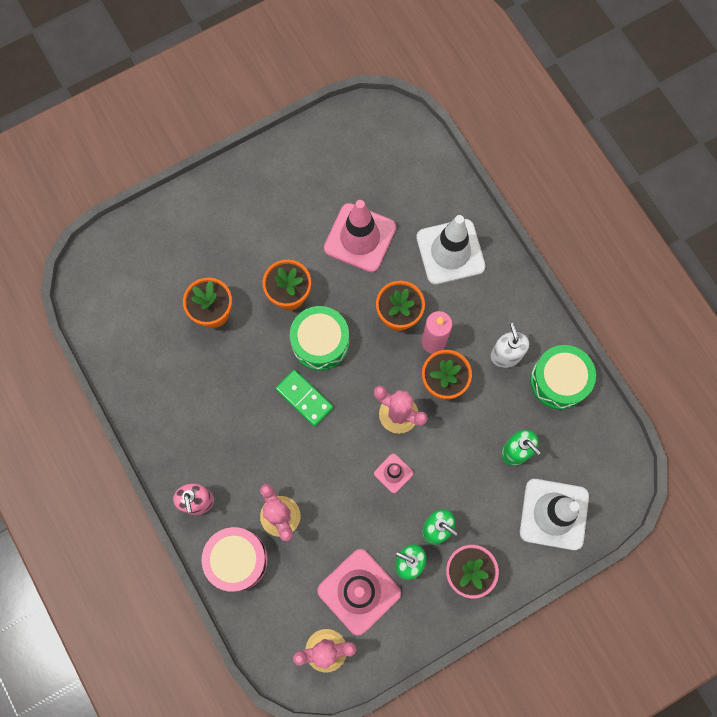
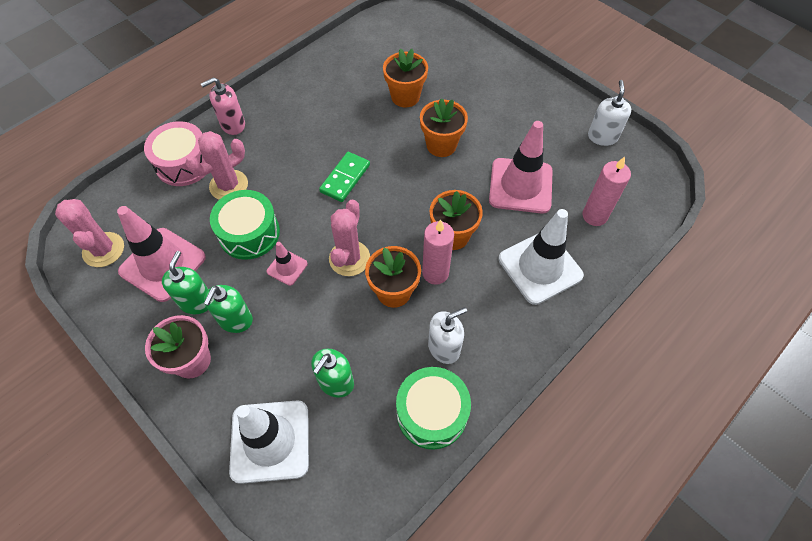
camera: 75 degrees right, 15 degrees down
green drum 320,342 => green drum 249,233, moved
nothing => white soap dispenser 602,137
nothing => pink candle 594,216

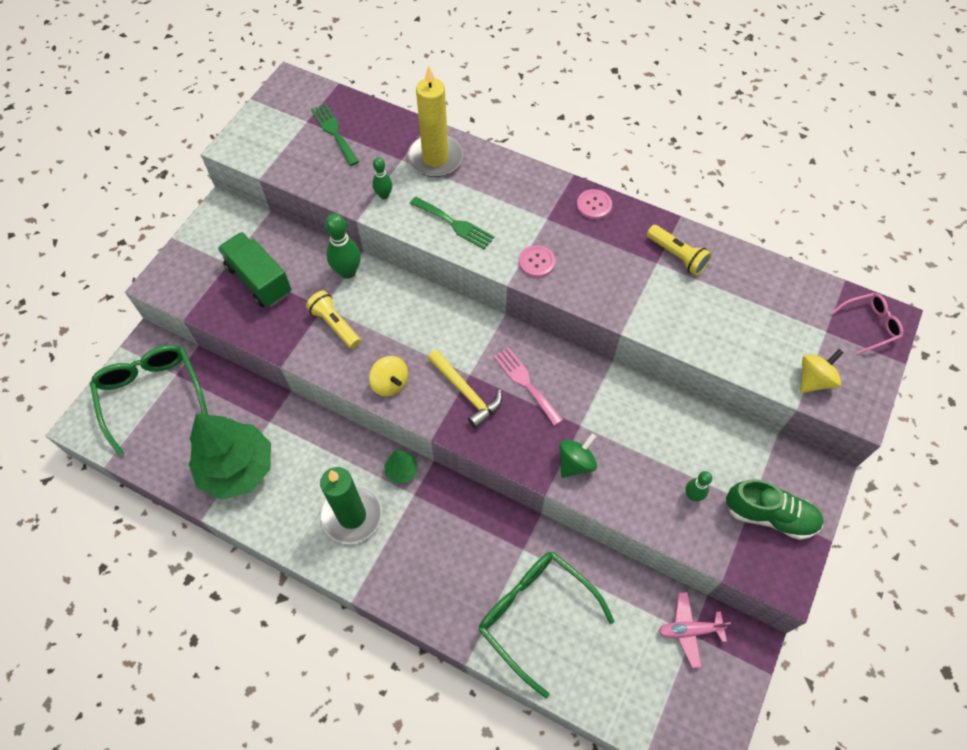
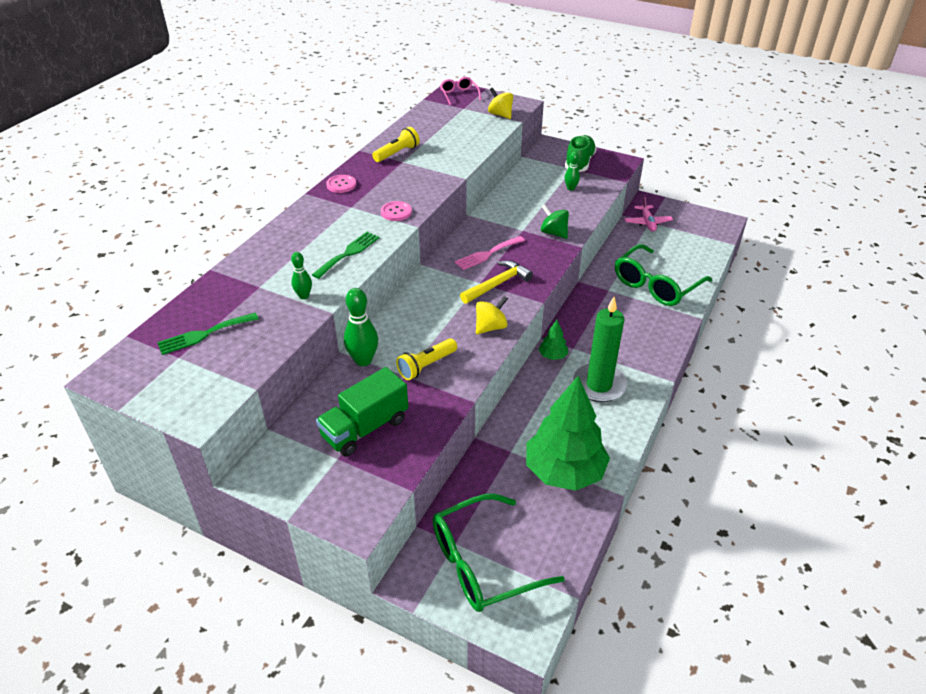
camera: 90 degrees left, 20 degrees down
yellow candle 435,158 => nothing

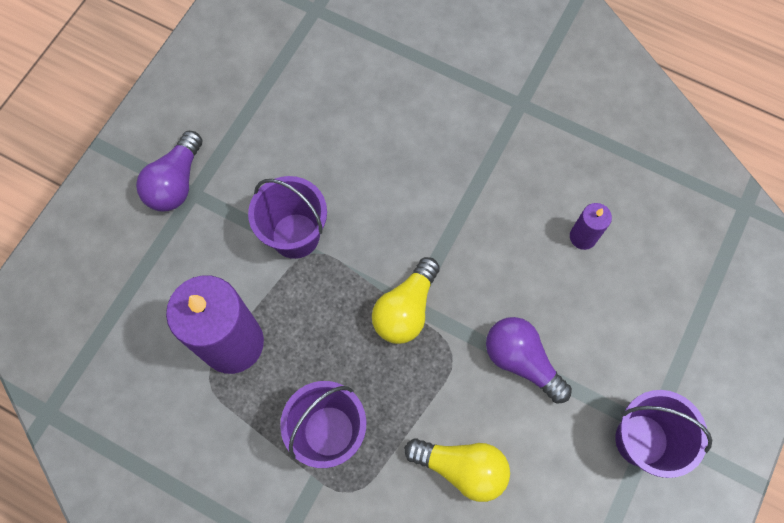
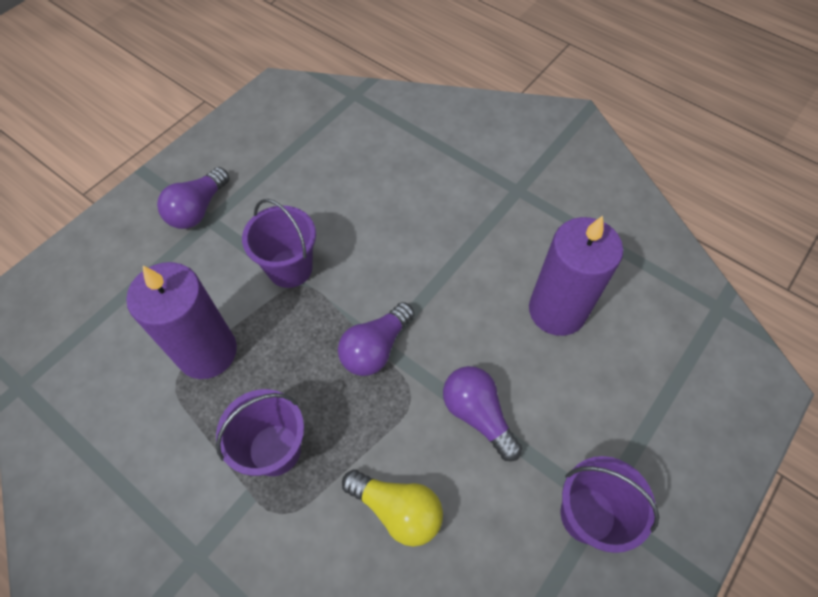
camera: 10 degrees right, 10 degrees down
purple candle 583,237 => purple candle 557,310, x2.18
yellow light bulb 406,309 => purple light bulb 376,348

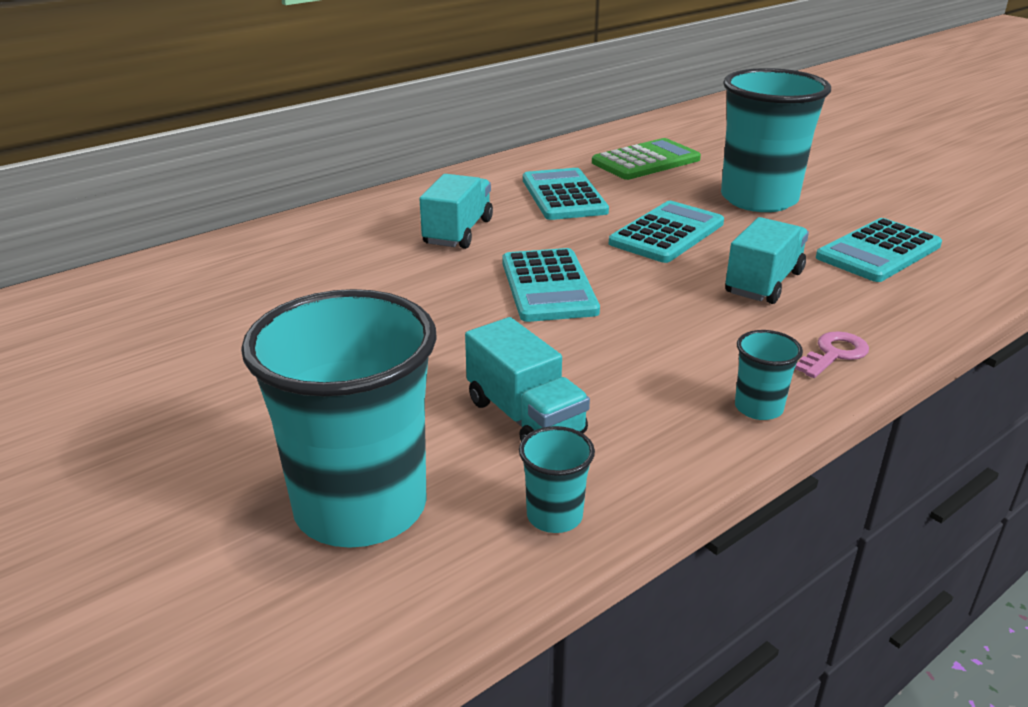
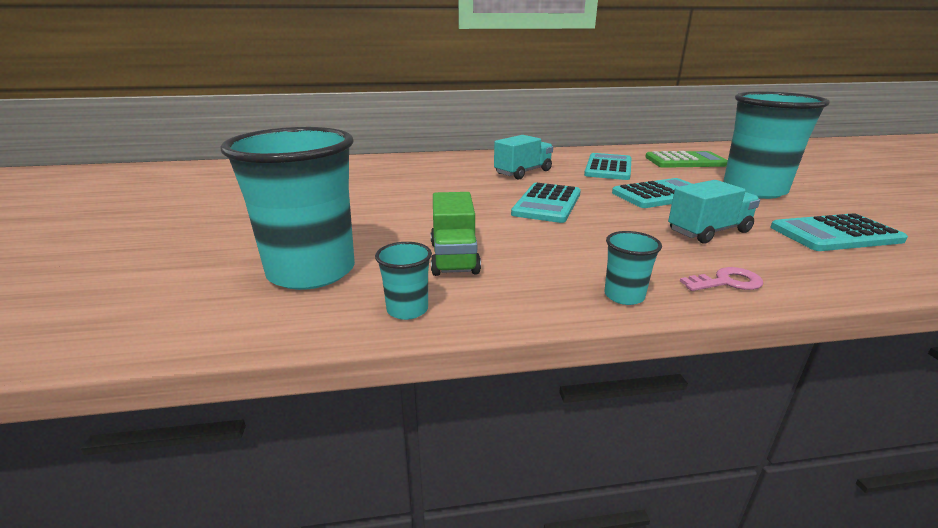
camera: 30 degrees right, 5 degrees down
turquoise truck 525,417 => green truck 454,258

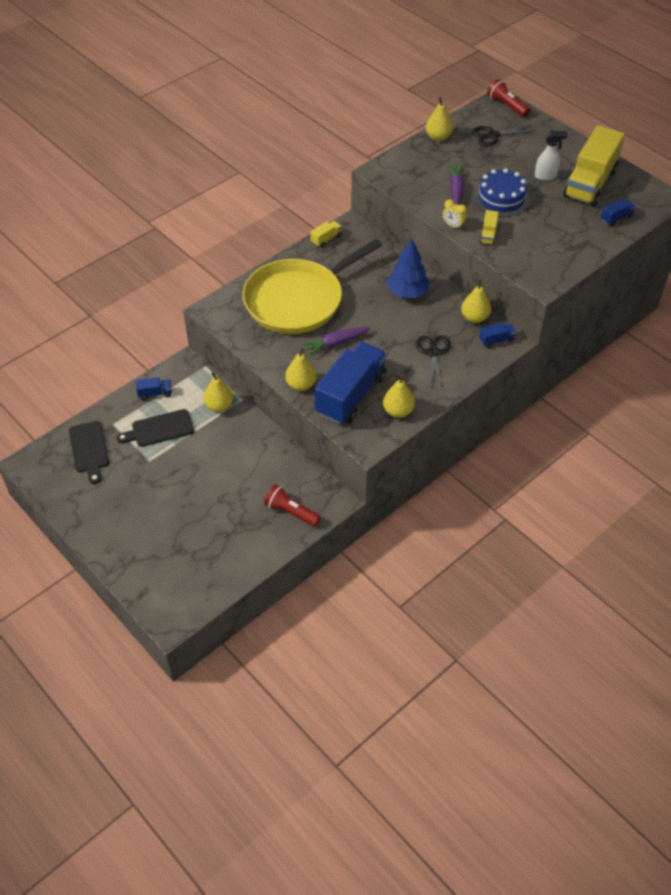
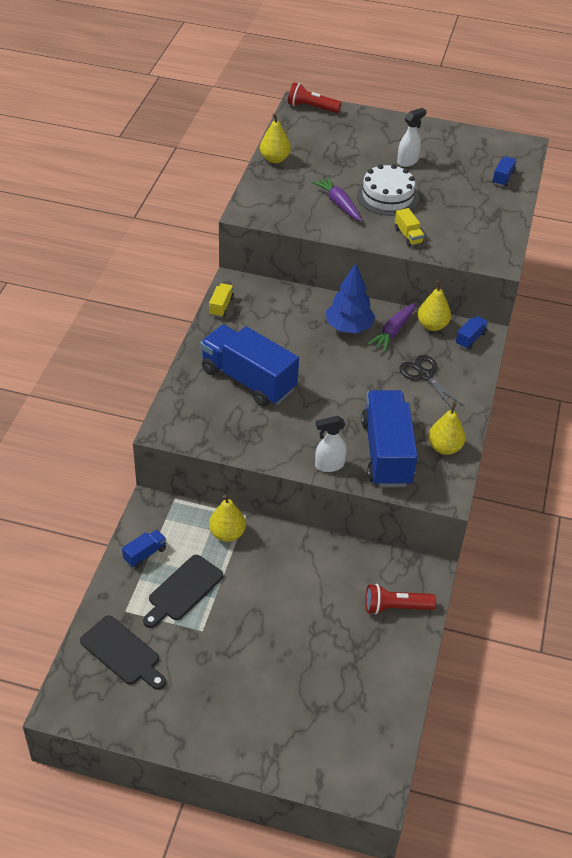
camera: 35 degrees left, 5 degrees down
black scissors 493,136 => nothing
yellow truck 590,183 => nothing
blue cake 501,198 => white cake 387,196
yellow clock 453,226 => nothing
yellow pan 298,300 => blue truck 248,380
purple carrot 335,344 => purple carrot 393,332, moved
yellow pear 301,385 => white spray bottle 329,465

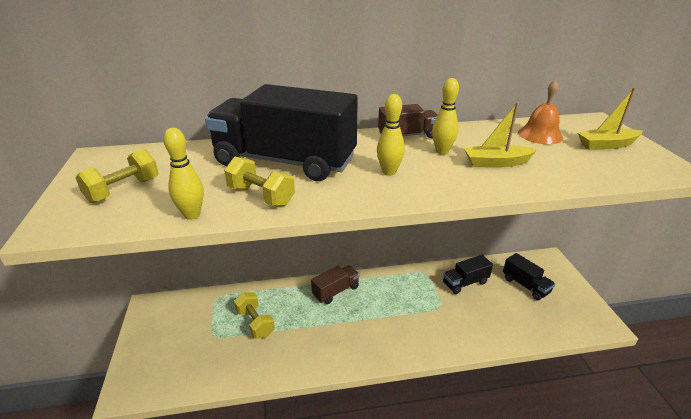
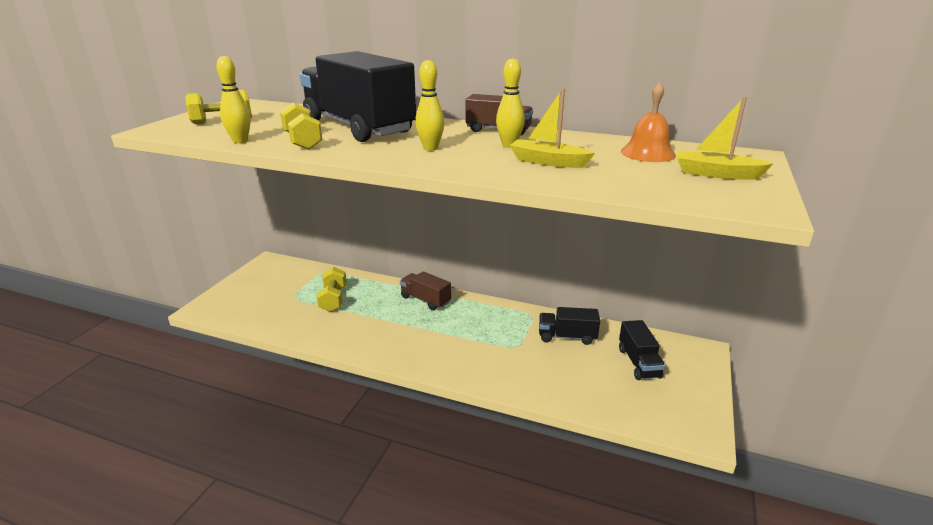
camera: 30 degrees right, 5 degrees down
brown truck 336,291 => brown truck 425,300, 135 degrees counterclockwise

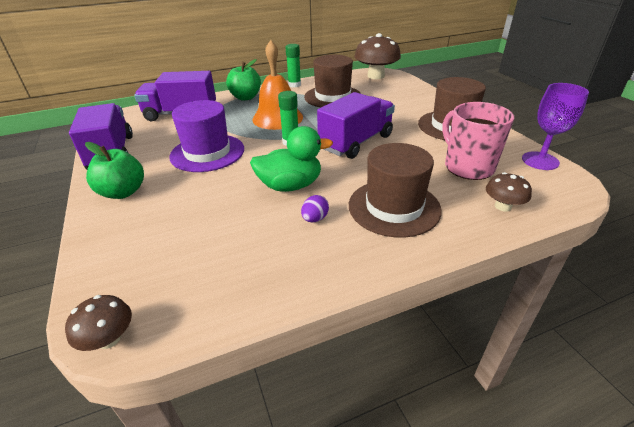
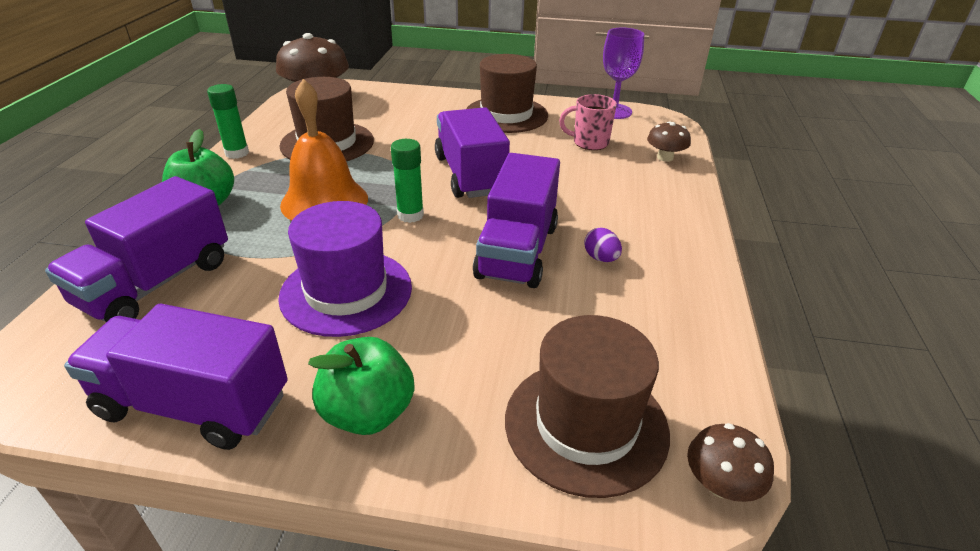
camera: 60 degrees left, 0 degrees up
pink mug 467,167 => pink mug 589,143, x0.65
green duck 290,186 => purple truck 517,251
brown hat 394,207 => brown hat 586,425, moved

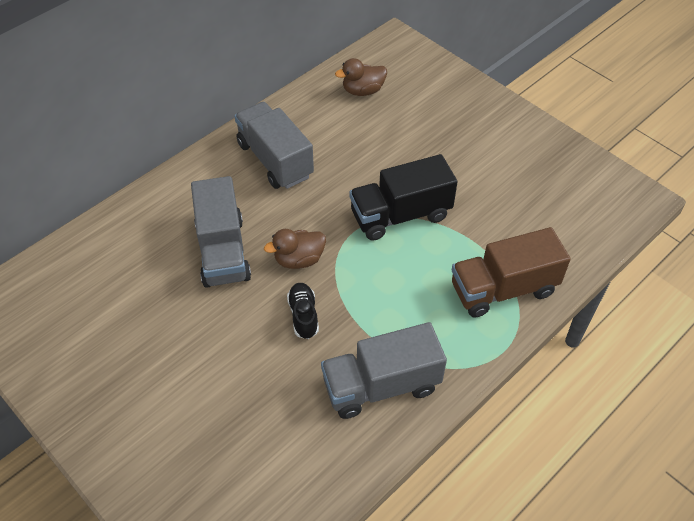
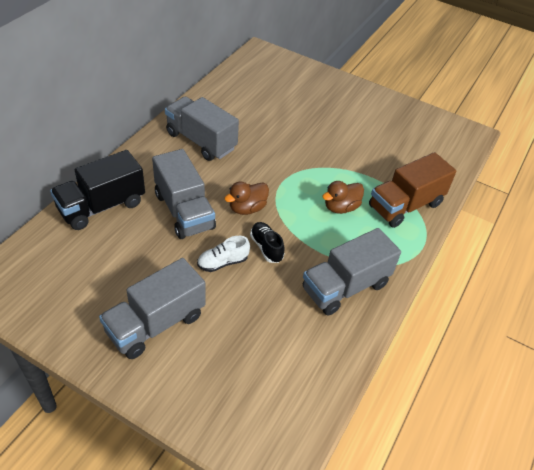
camera: 20 degrees left, 5 degrees down
brown duck 363,91 => brown duck 341,207, moved
black truck 400,215 => black truck 102,206, moved
nothing => white shoe 223,262
nothing => grey truck 156,323

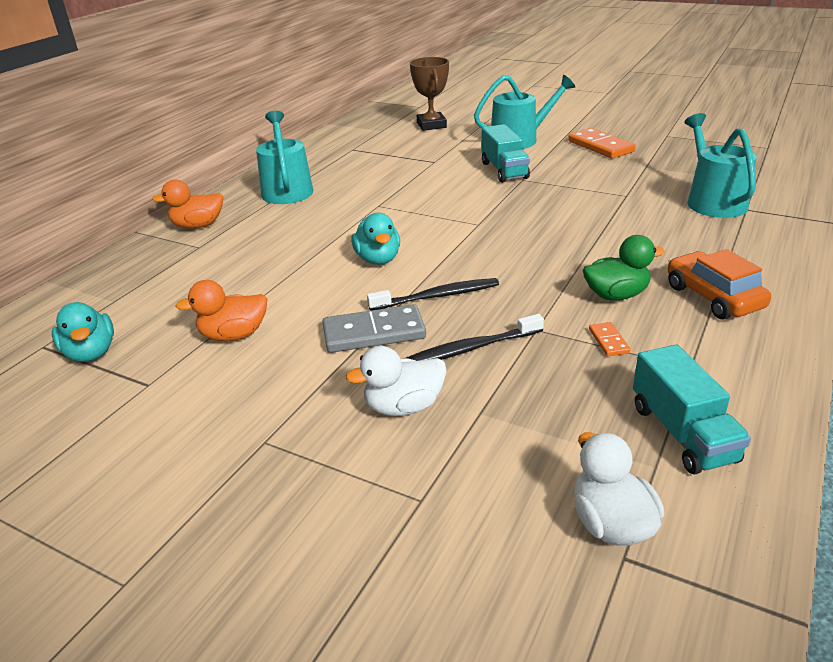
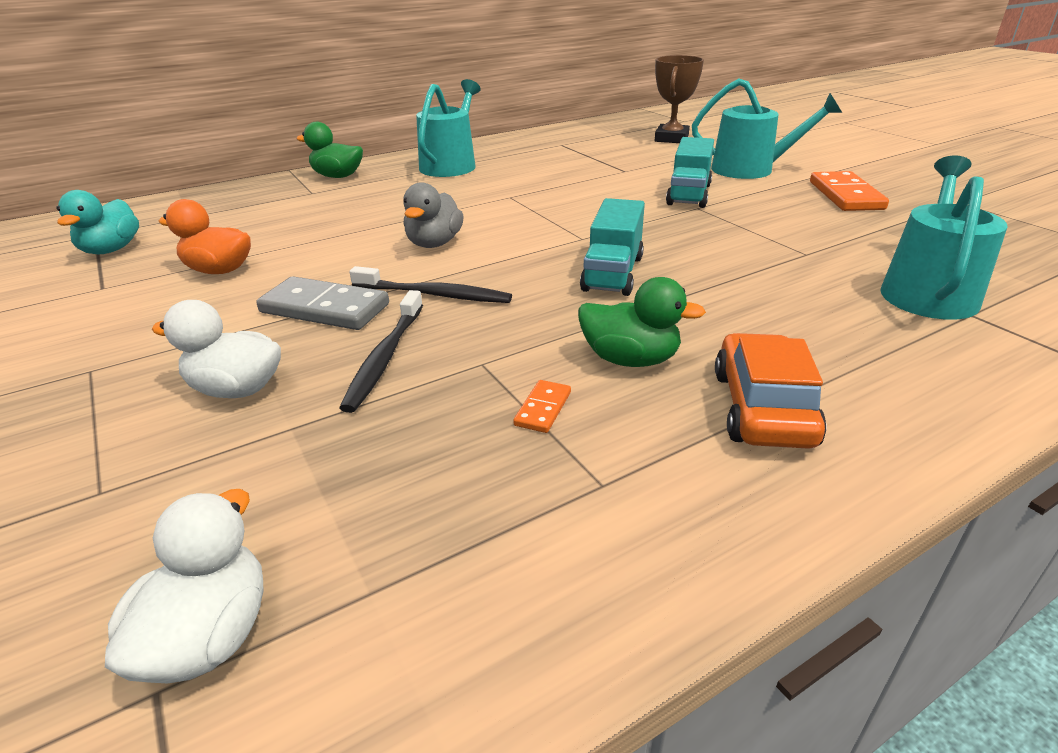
camera: 30 degrees right, 0 degrees up
orange duck 198,226 => green duck 337,176
turquoise duck 378,259 => grey duck 434,243
black toothbrush 470,349 => black toothbrush 385,357, 90 degrees counterclockwise
turquoise truck 682,433 => turquoise truck 612,273, moved

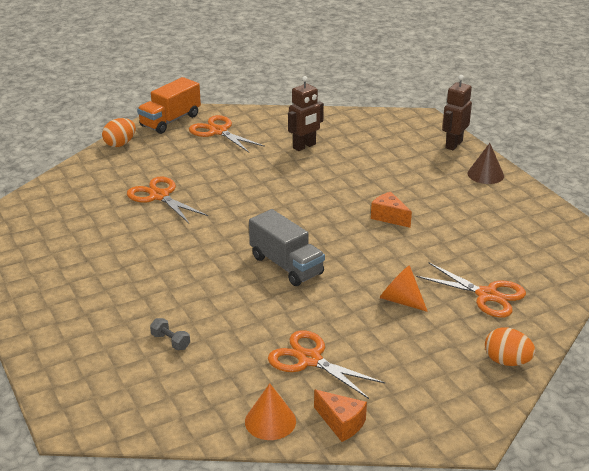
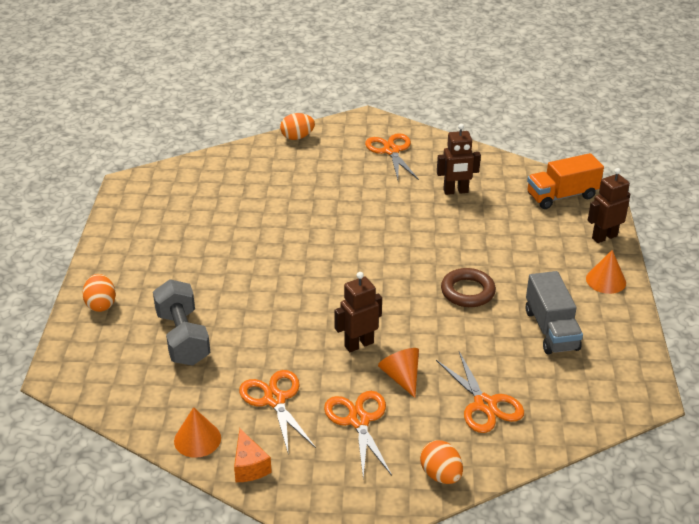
camera: 30 degrees right, 5 degrees up
orange truck 170,121 => orange truck 562,196, moved
brown cone 485,174 => orange cone 606,280
orange scissors 159,196 => orange scissors 359,420, moved
orange cheese 389,217 => brown ring 467,292
grey truck 286,265 => grey truck 551,329, moved
grey dumbbell 170,341 => grey dumbbell 183,338, x2.40
nothing => brown robot 358,344
nothing => orange egg 101,304

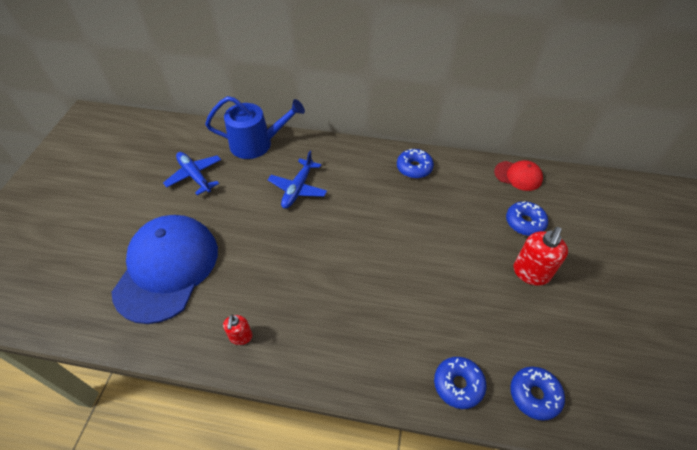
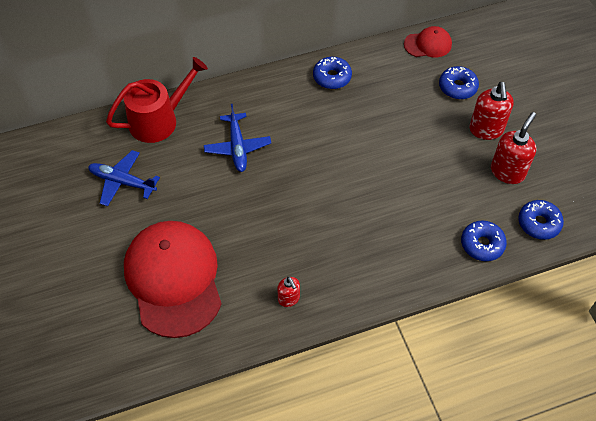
camera: 30 degrees left, 5 degrees up
blue watering can 256,144 => red watering can 158,120
blue cap 167,269 => red cap 173,279
nothing => red soap dispenser 507,172

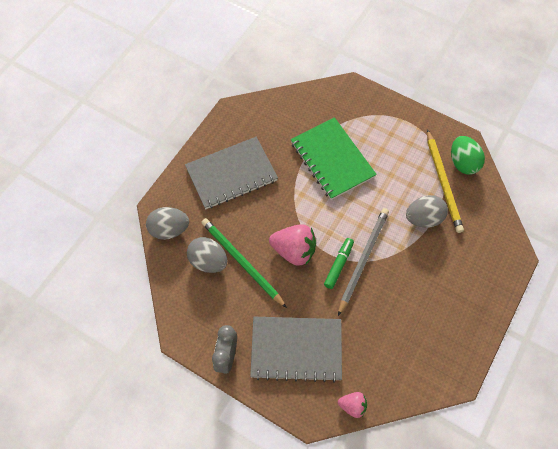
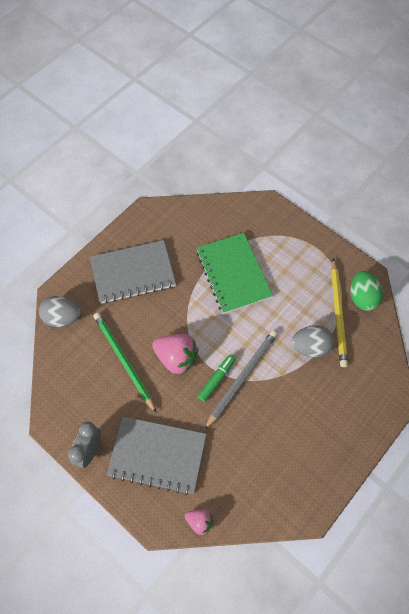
camera: 10 degrees right, 0 degrees up
grey egg 208,261 => nothing

